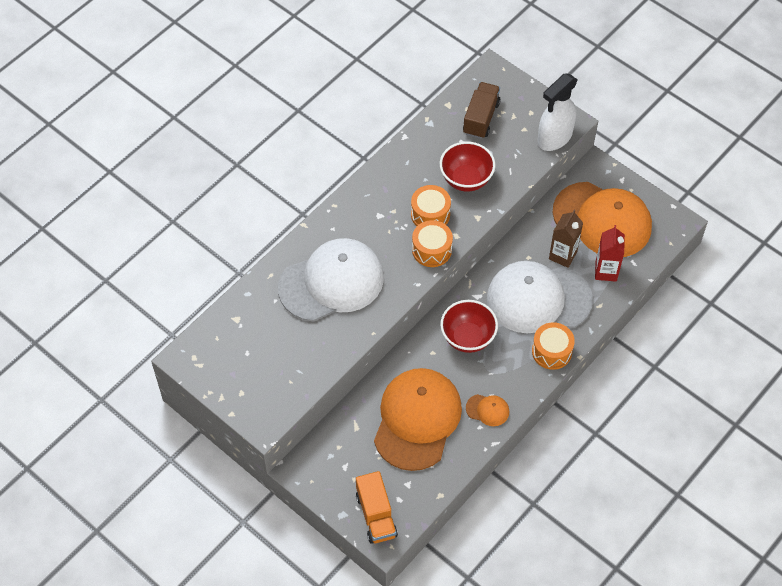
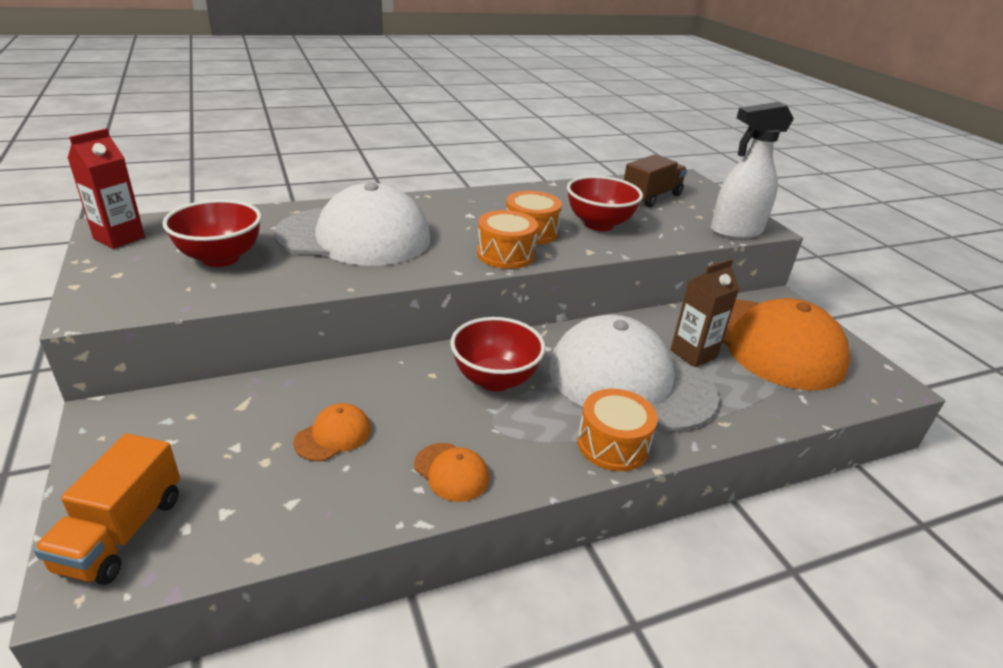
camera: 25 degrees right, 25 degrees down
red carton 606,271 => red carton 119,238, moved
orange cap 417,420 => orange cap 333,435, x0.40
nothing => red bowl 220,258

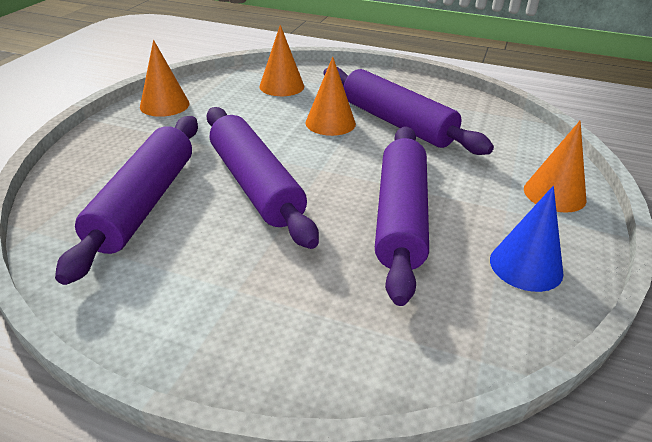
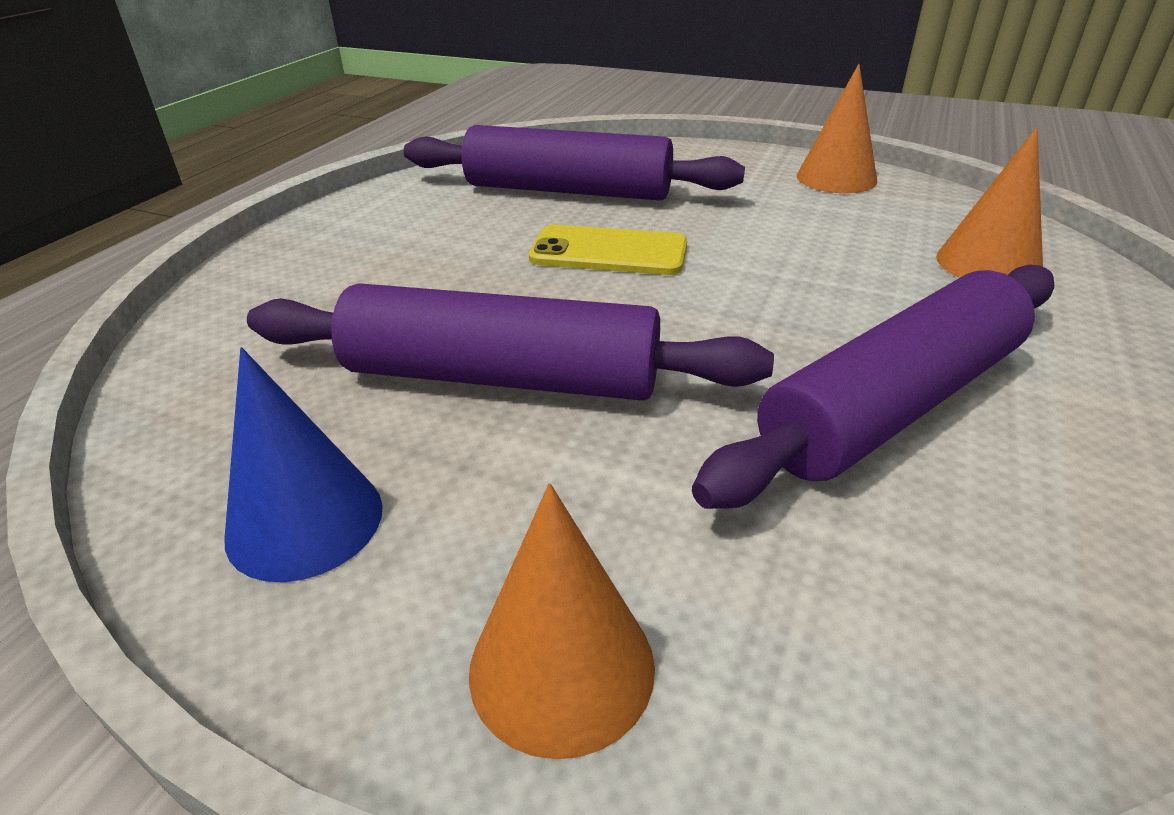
camera: 95 degrees right, 0 degrees up
orange cone 330,123 => nothing
purple rolling pin 255,185 => yellow phone 608,252

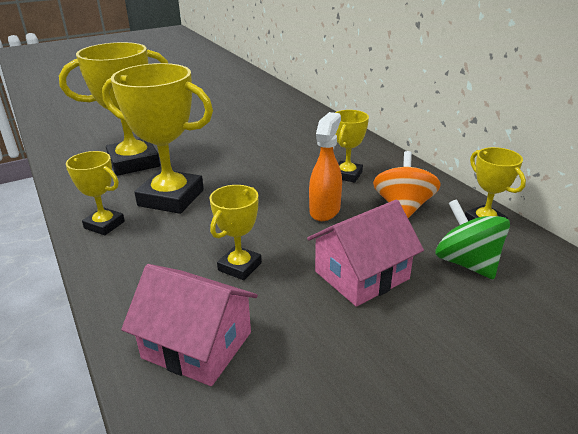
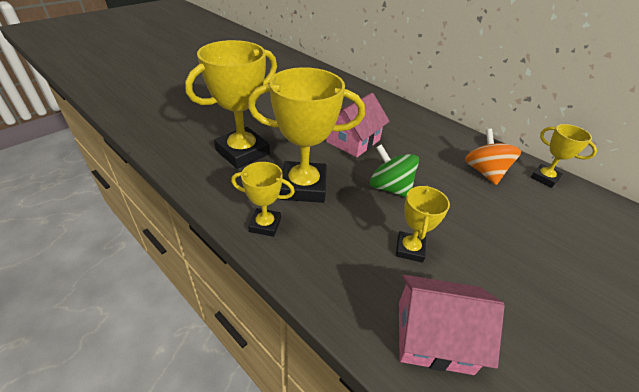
camera: 20 degrees left, 10 degrees up
yellow trophy 347,175 => nothing
orange spray bottle 325,210 => nothing
green spinning top 466,263 => green spinning top 389,188, moved
pink house 362,275 => pink house 353,141, moved

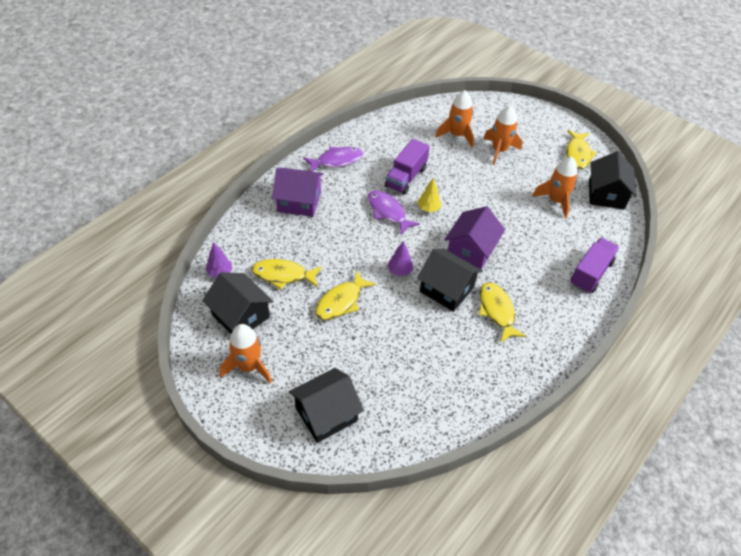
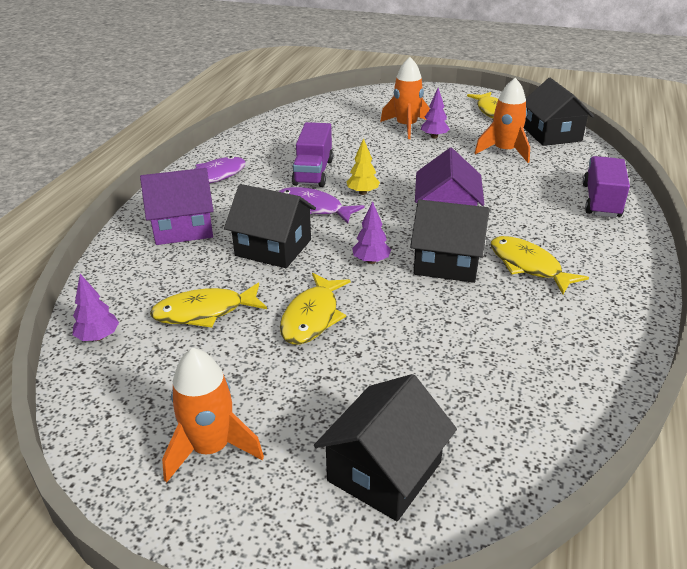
camera: 20 degrees left, 15 degrees down
orange rocket 457,135 => nothing
black house 240,316 => black house 273,247, moved
nothing => purple tree 434,137

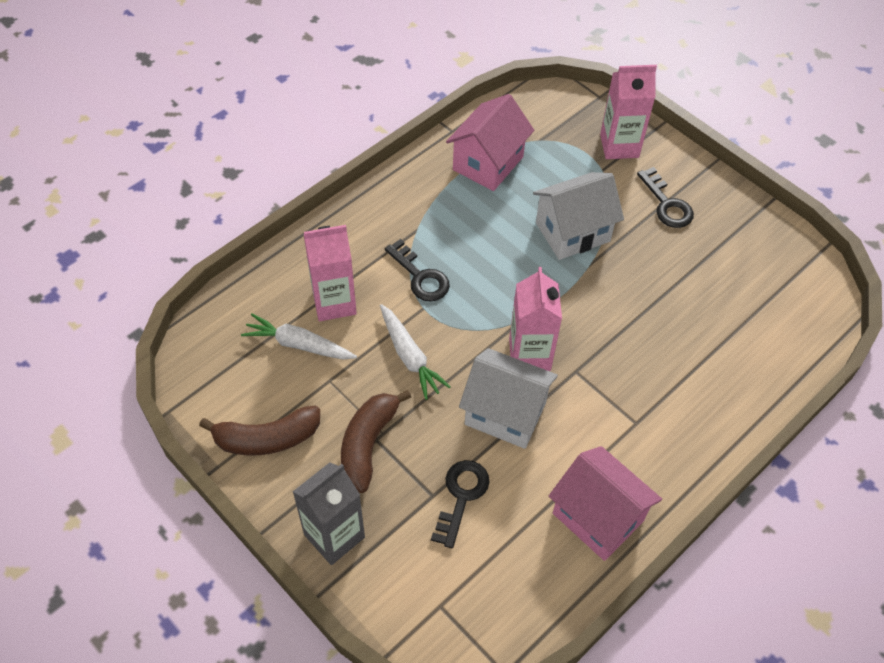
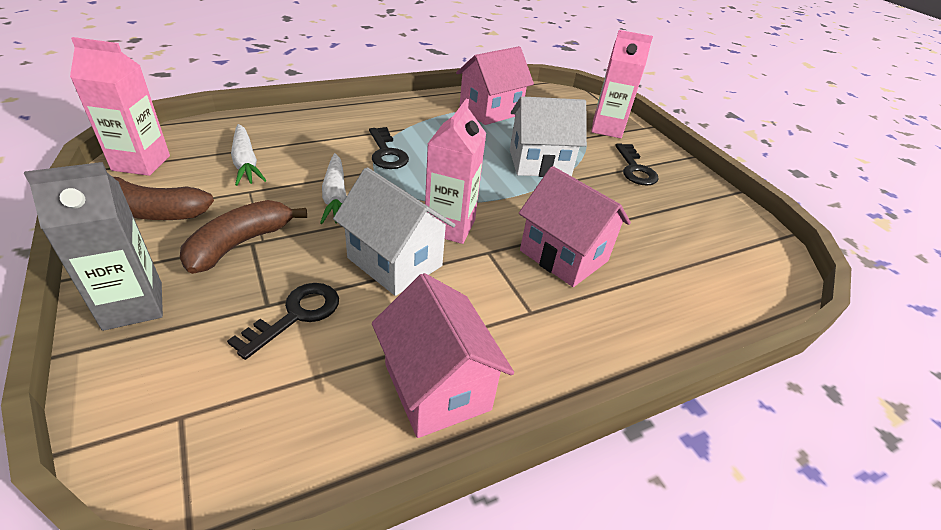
camera: 15 degrees right, 15 degrees down
pink carton 334,302 => pink carton 141,163, moved
white carrot 298,344 => white carrot 246,162, 150 degrees counterclockwise
nothing => pink house 563,256

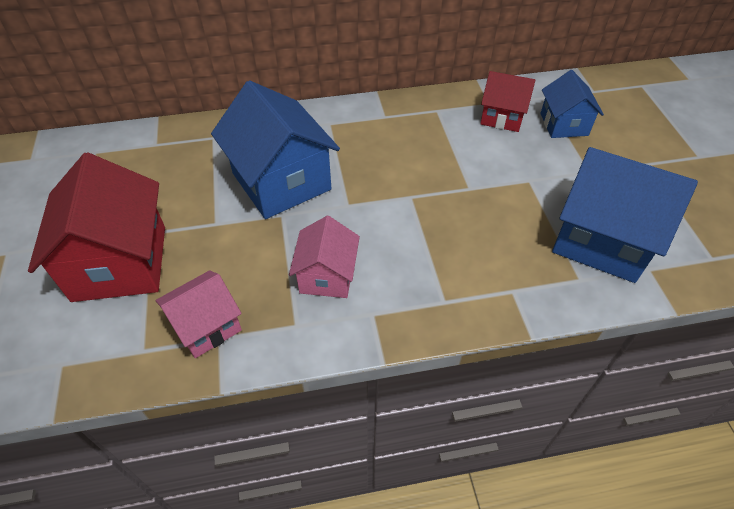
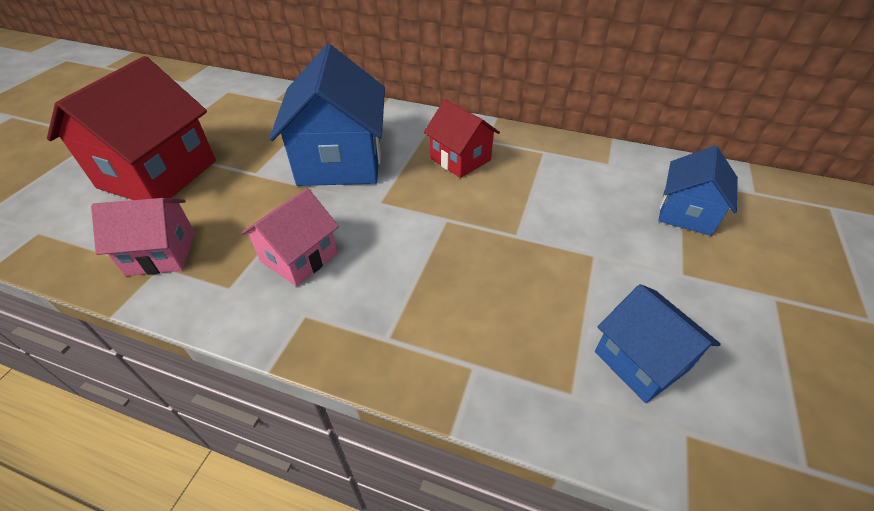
camera: 30 degrees right, 5 degrees down
red house 502,116 => red house 460,159, moved
blue house 602,239 => blue house 641,360, x0.57

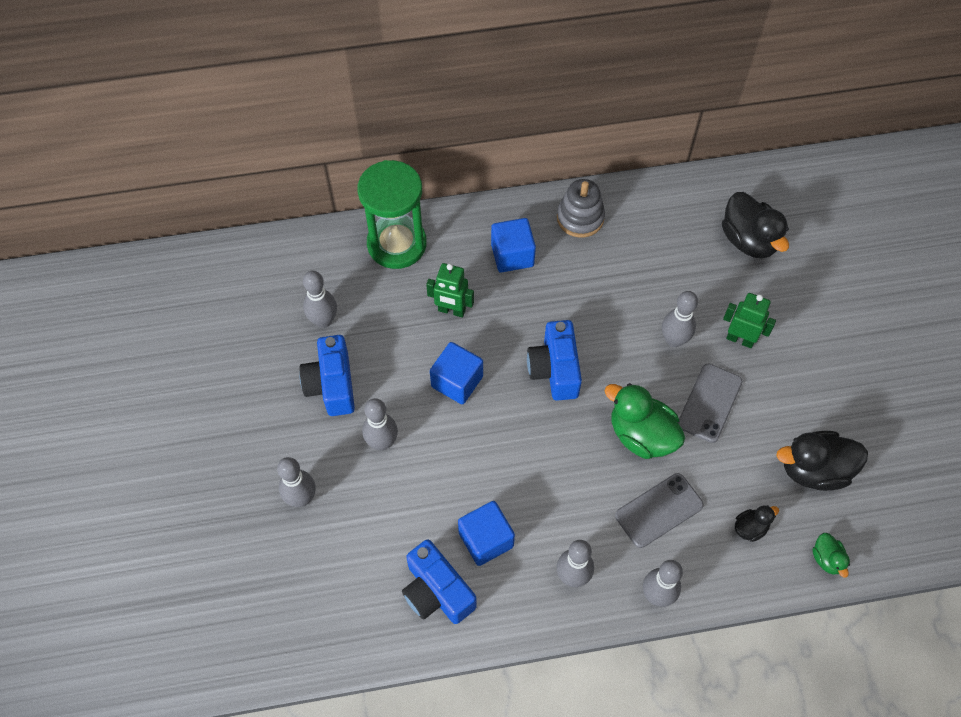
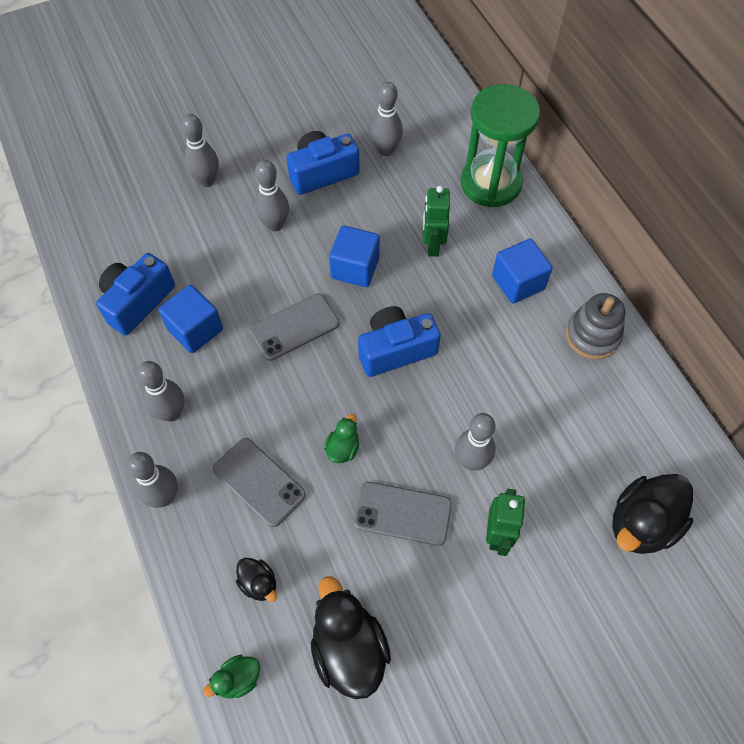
camera: 75 degrees right, 0 degrees up
green duck 641,435 => green duck 343,448, x0.50
nothing => grey phone 294,327

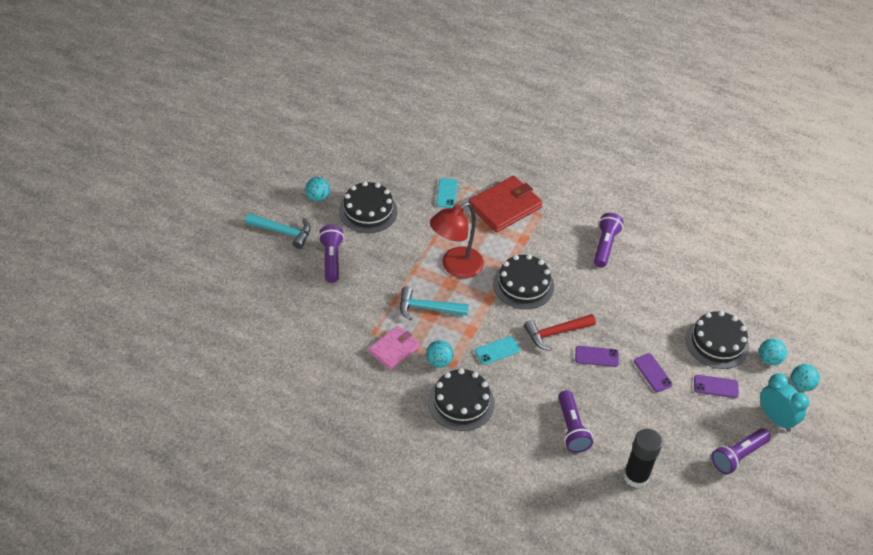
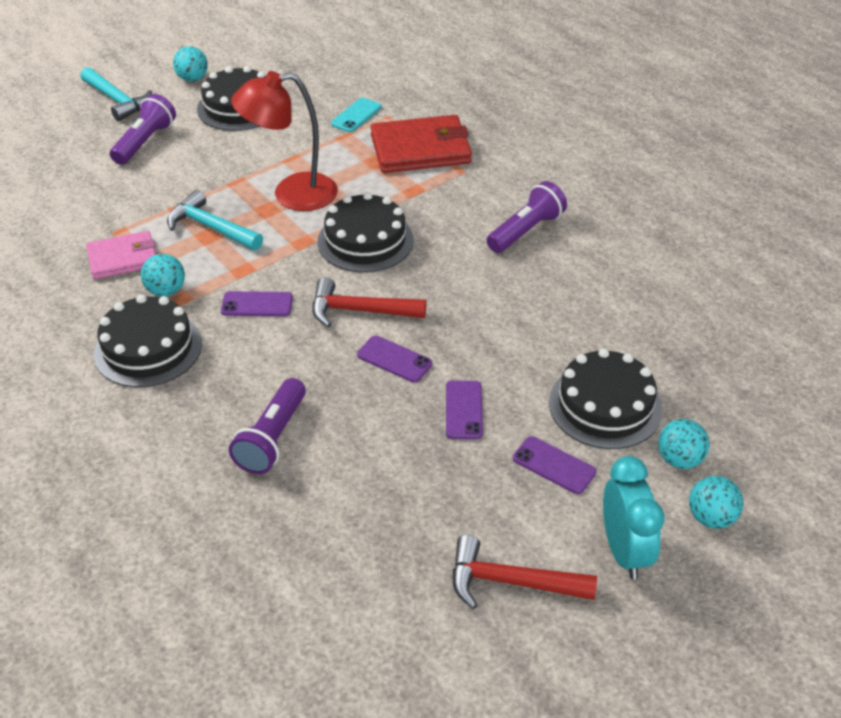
camera: 30 degrees right, 5 degrees down
turquoise phone 497,350 => purple phone 257,304
purple flashlight 738,456 => red hammer 511,582
black glue stick 636,476 => nothing

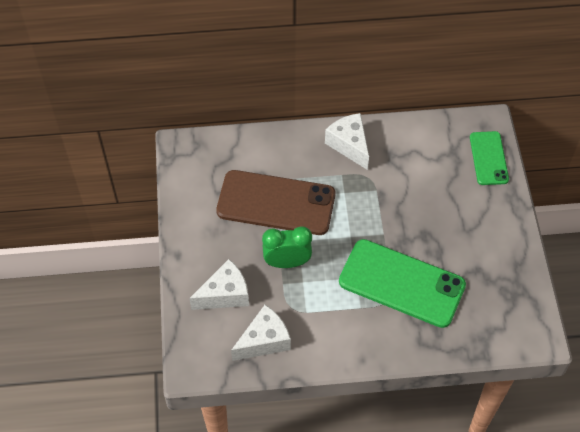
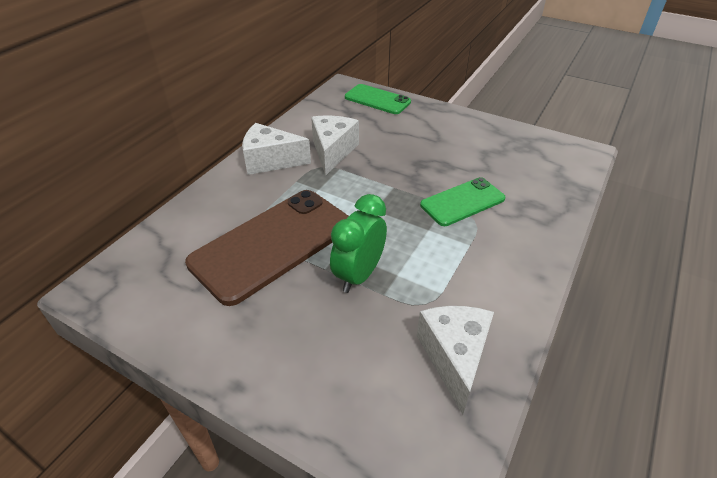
camera: 55 degrees left, 15 degrees down
green phone 402,283 => green phone 462,202, x0.56
white cheese 225,294 => white cheese 332,151, moved

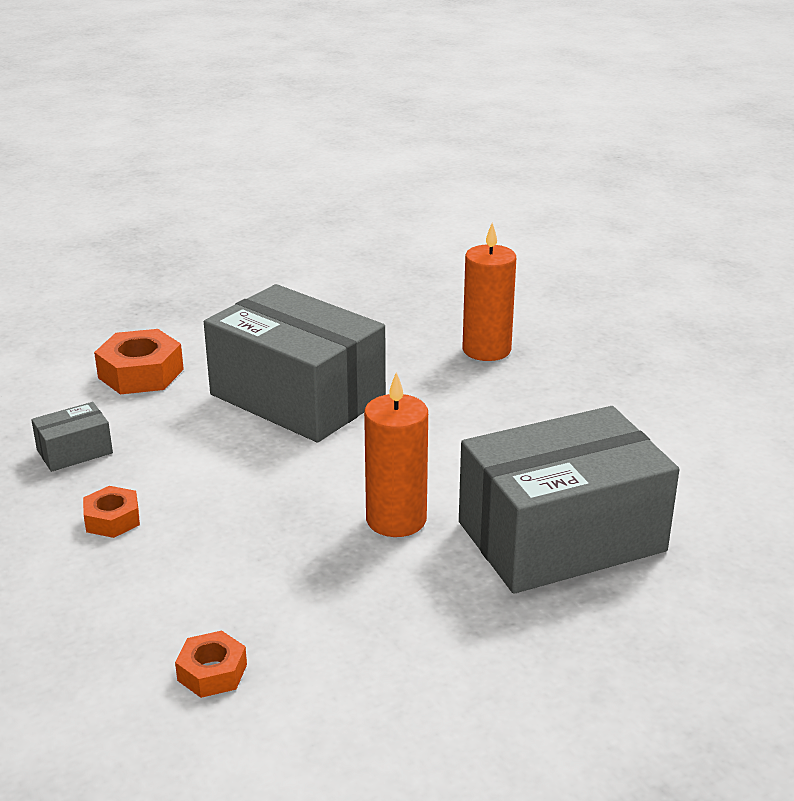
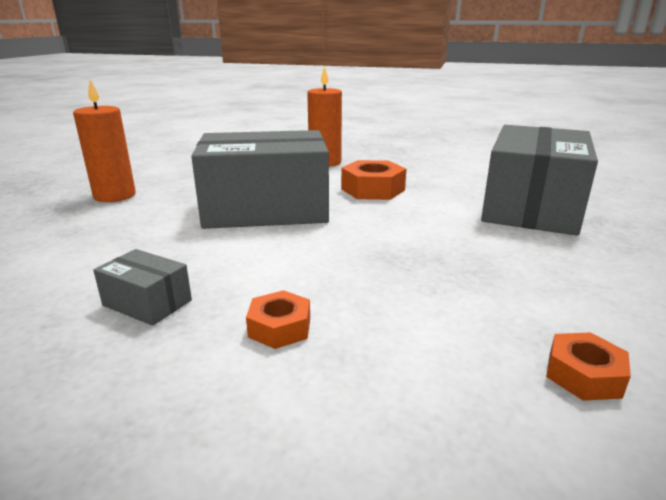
camera: 45 degrees left, 5 degrees down
orange nut 141,373 => orange nut 372,189, moved
orange candle 396,519 => orange candle 115,196, moved
grey box 74,451 => grey box 147,303, 75 degrees counterclockwise

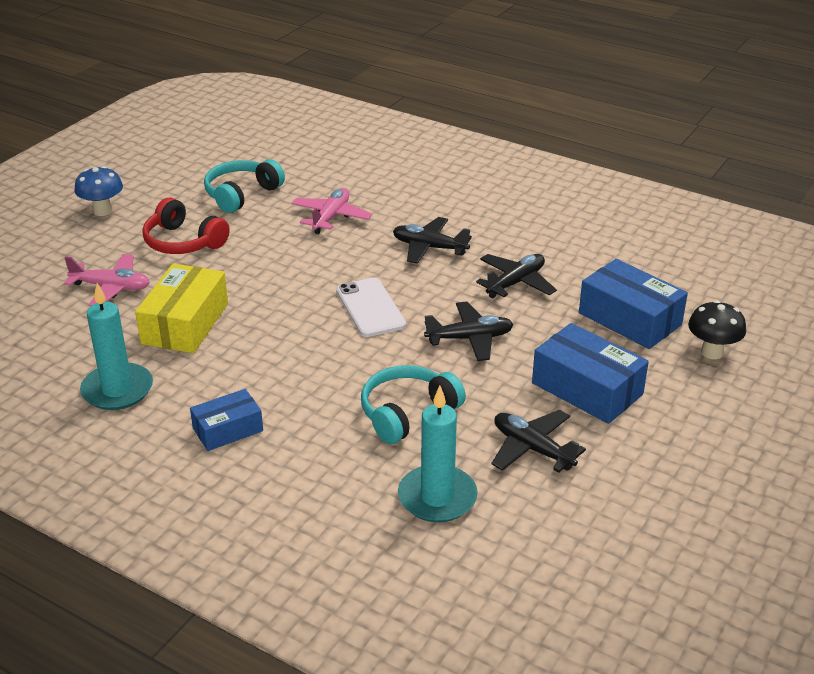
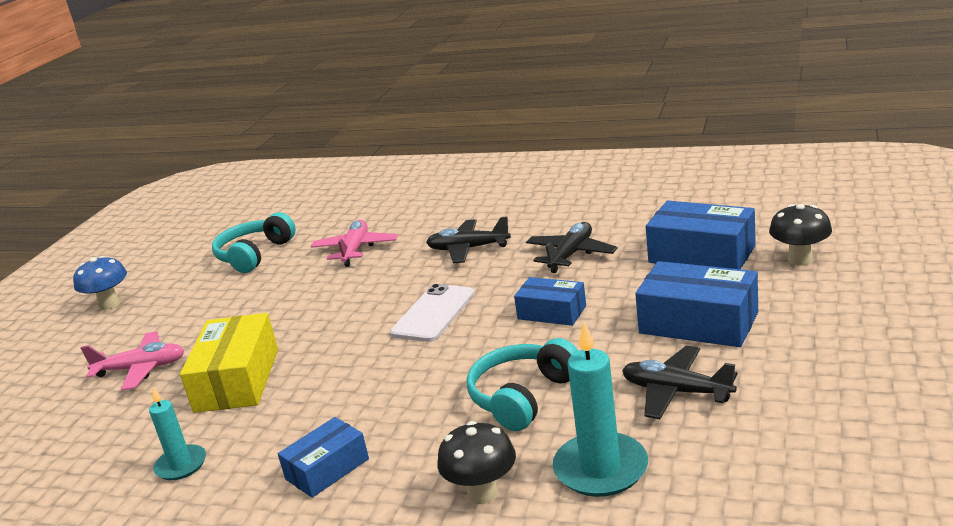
camera: 10 degrees left, 10 degrees down
red headphones 183,242 => nothing
white phone 370,308 => white phone 433,313, 60 degrees clockwise
turquoise candle 117,390 => turquoise candle 181,465, x0.62
black plane 470,339 => blue box 552,312
nothing => black mushroom 483,493

